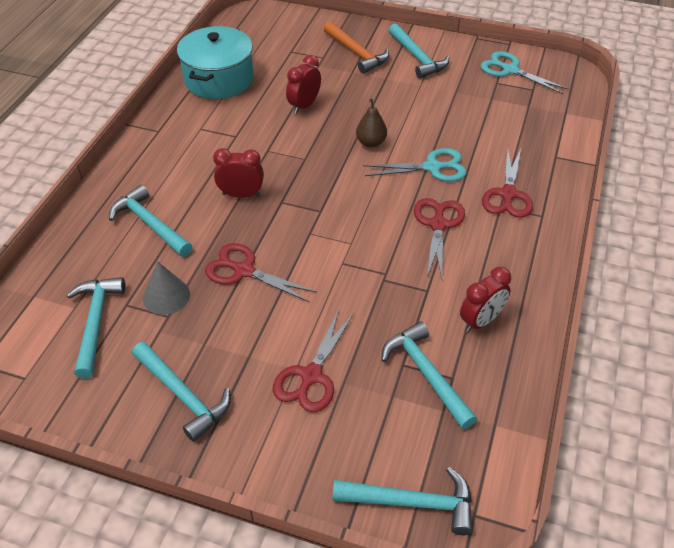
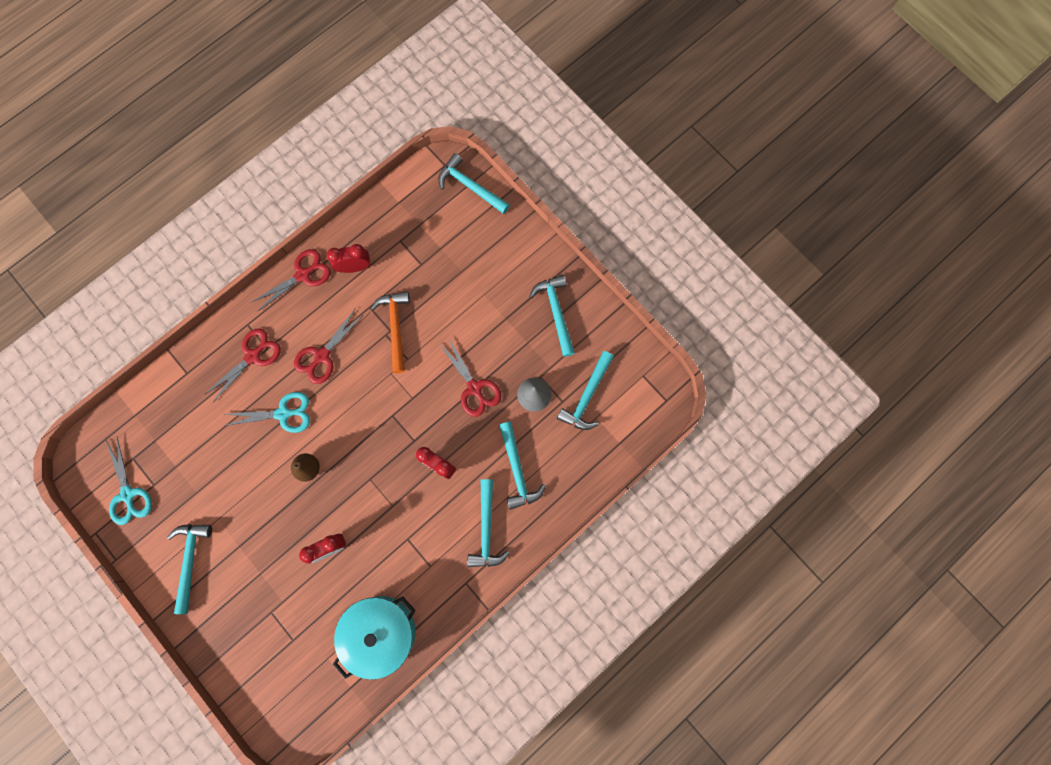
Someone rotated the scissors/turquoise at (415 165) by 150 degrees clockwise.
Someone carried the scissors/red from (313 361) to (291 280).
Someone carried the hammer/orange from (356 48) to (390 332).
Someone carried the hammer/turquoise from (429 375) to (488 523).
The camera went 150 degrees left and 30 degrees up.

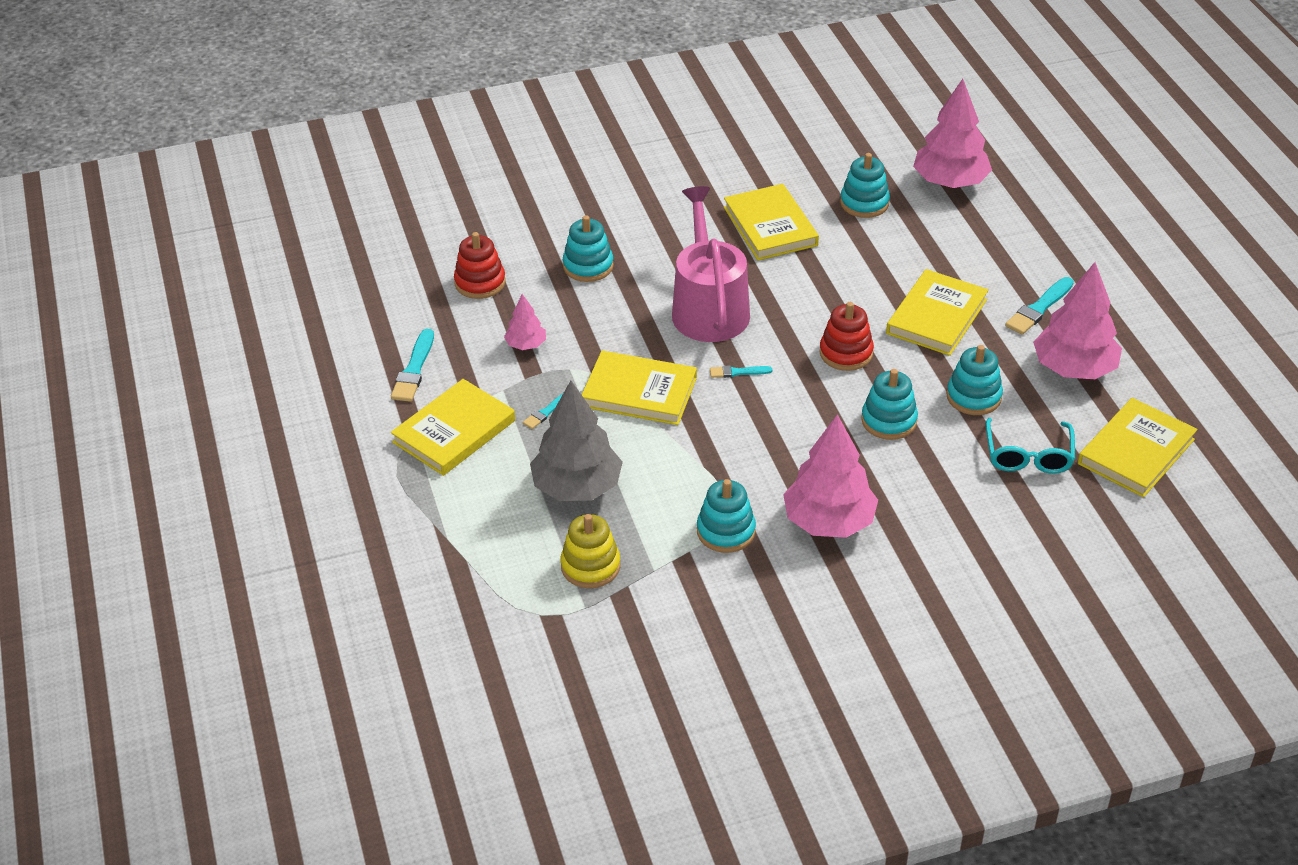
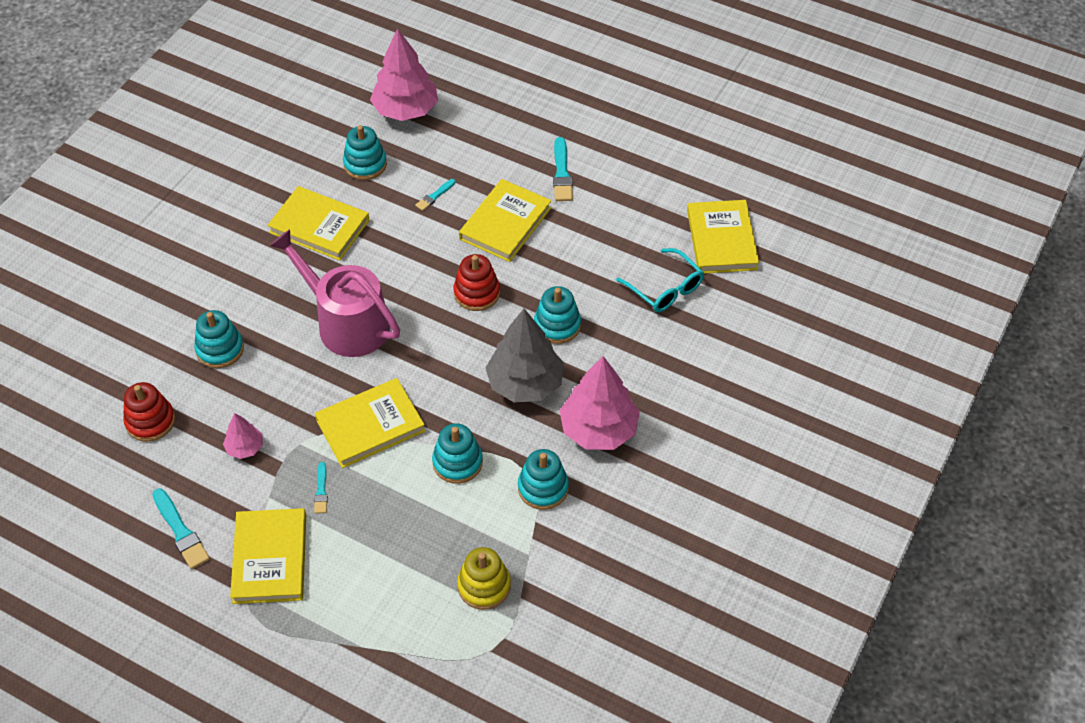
Someone carried the brush/turquoise from (741 371) to (435 195).
Someone carried the stacking toy/turquoise from (975 380) to (457 453).
Someone rotated the book/yellow at (937 312) by 45 degrees clockwise.
Someone carried the tree/grey from (576 441) to (524 356).
Someone took away the tree/pink at (1077 320).
The camera went 45 degrees left and 10 degrees up.

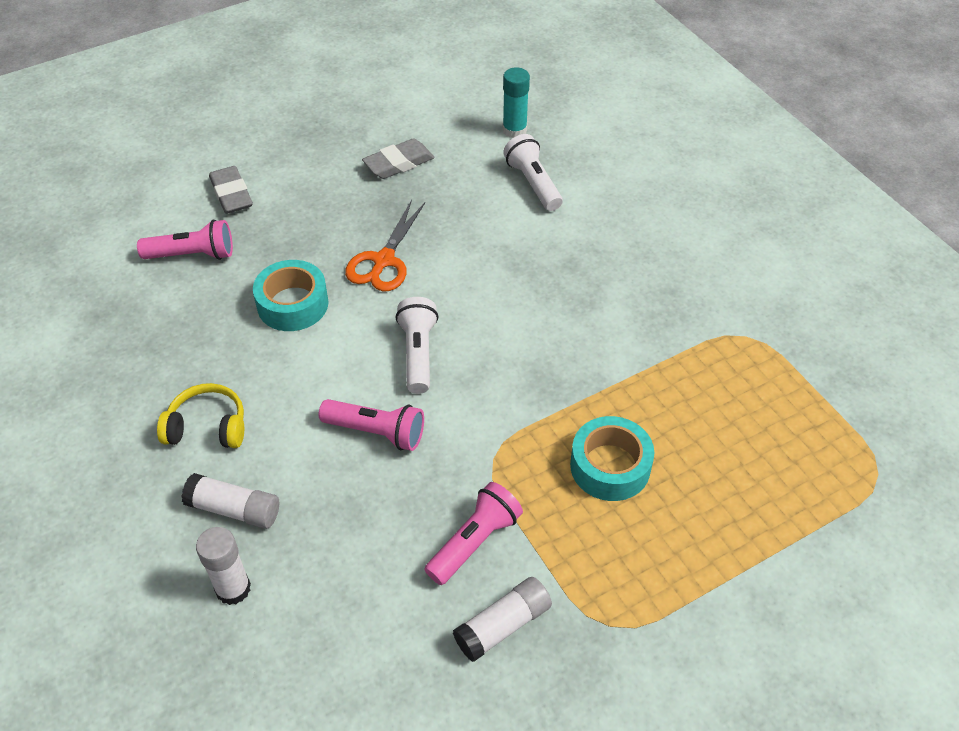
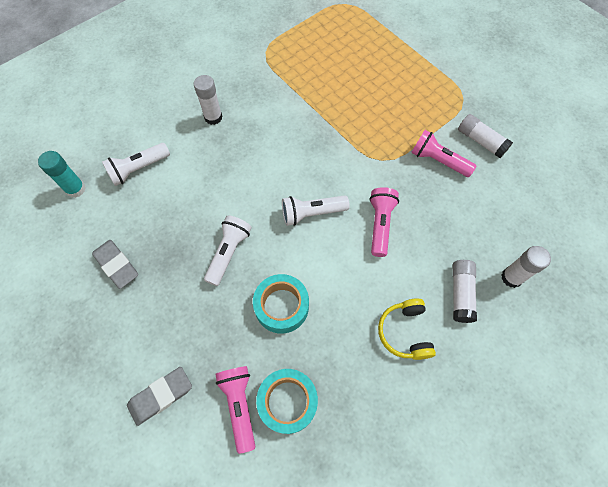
Someone put down the glue stick/white at (208 100).
Someone swapped the scissors/orange at (385 245) for the flashlight/white at (228 250).
Someone carried the tape/turquoise from (612 458) to (287 401).
The camera went 100 degrees left and 15 degrees up.

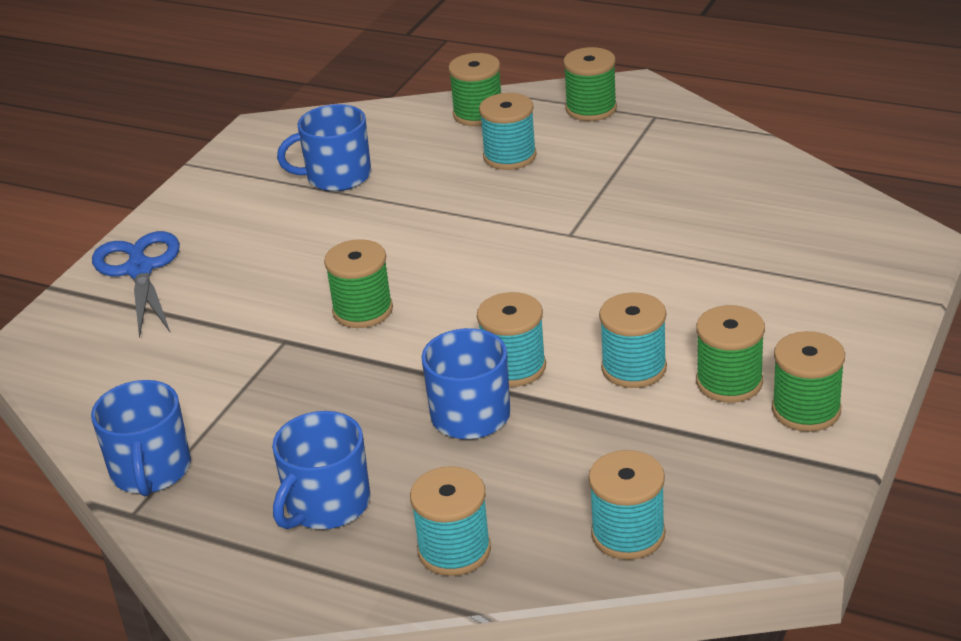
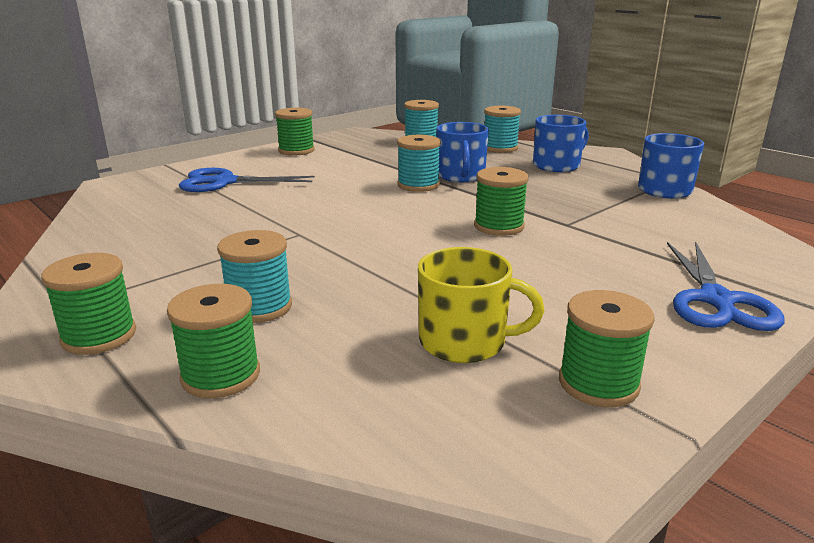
Someone put down the scissors/blue at (247 180).
Someone repainted the mug/blue at (324 147), which became the mug/yellow at (481 305).
Someone carried the spool/green from (730 354) to (607 348).
Someone took away the spool/turquoise at (633 340).
The camera went 160 degrees left and 10 degrees down.

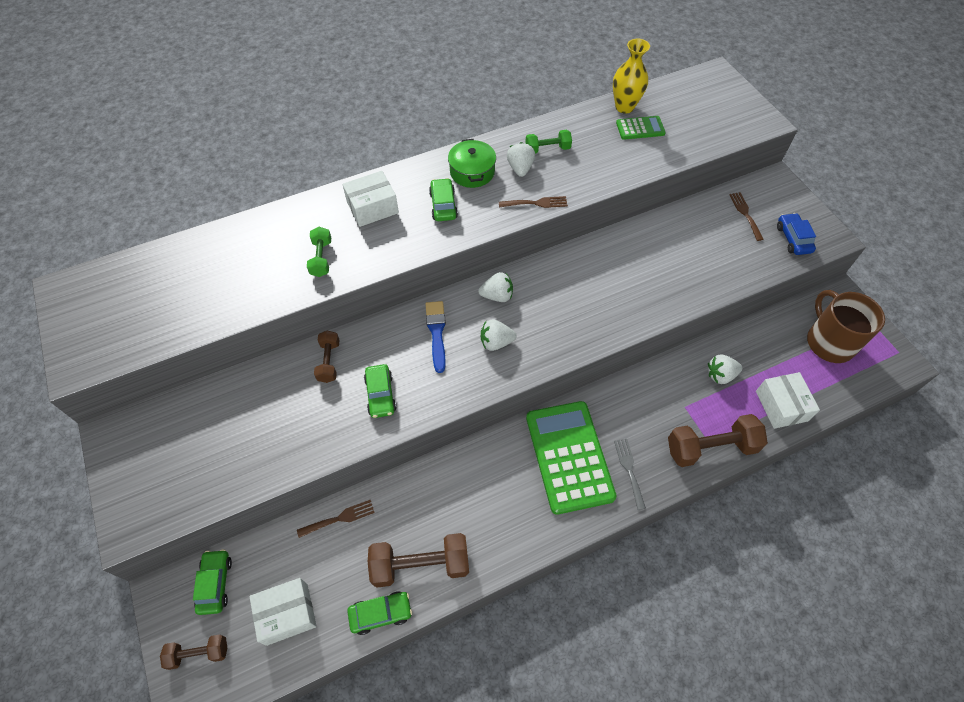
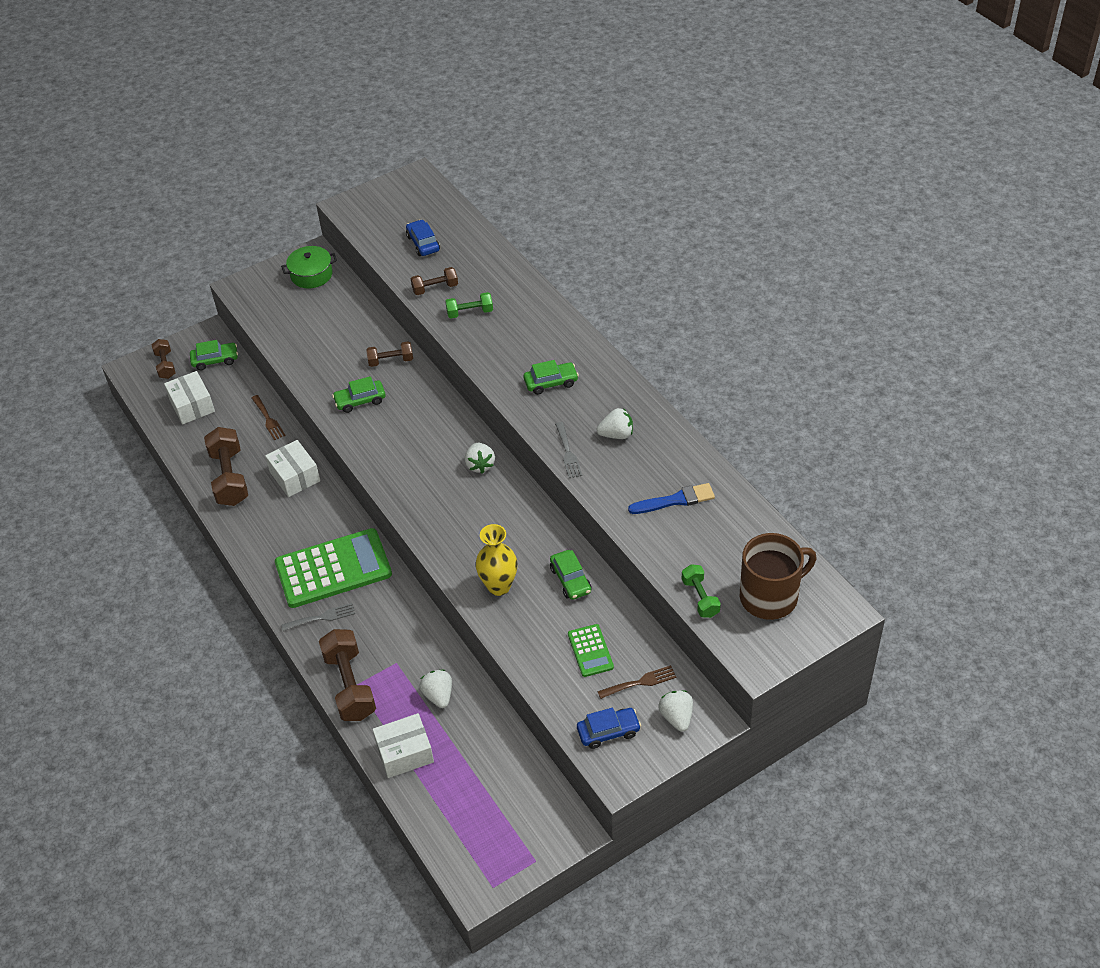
Someone carried the box/white from (370 199) to (292 468).
Someone carried the pot/green from (472 163) to (309 267).
Someone put down the car/blue at (423 237).
Someone put down the dumbbell/brown at (434 281).
Someone carried the vase/yellow from (631 76) to (496 560).
Someone carried the car/green from (379 613) to (571 575).
Someone repainted the fork/brown at (533 202), which became the fork/grey at (568 450).
Someone carried the calculator/green from (641 128) to (591 650).
Someone carried the brush/blue from (436 337) to (671 498).
Someone carried the strawberry/white from (499 335) to (675 711).
Someone carried the dumbbell/green from (548 142) to (701 591).
Someone carried the mug/brown from (846 326) to (778 576).
The camera went 85 degrees right and 10 degrees down.

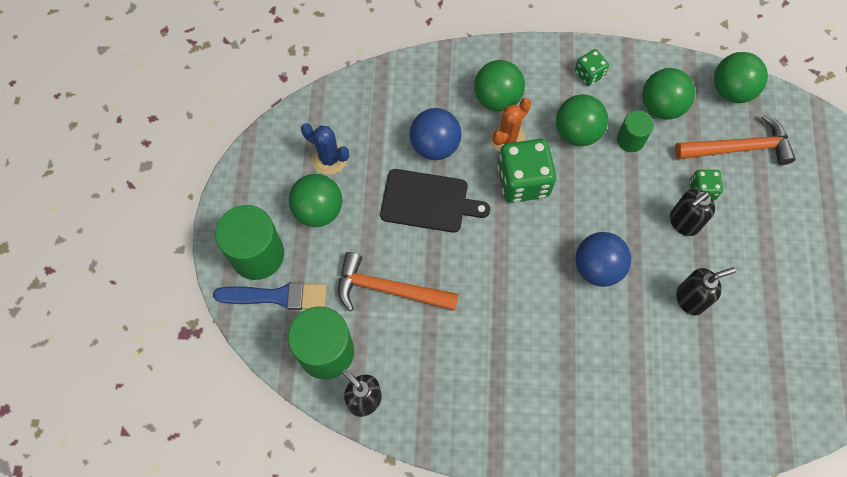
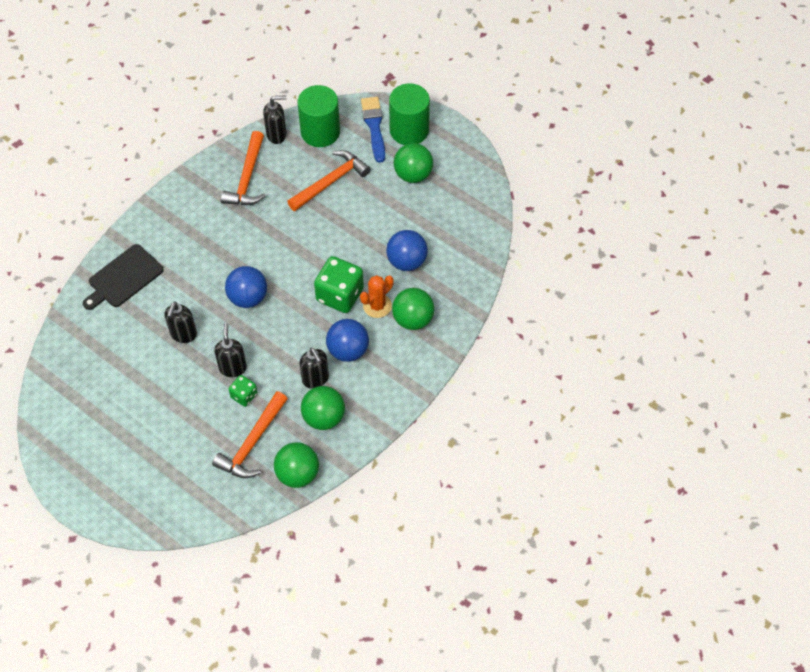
Someone carried the cutting board/black from (435 201) to (123 277).
Someone put down the hammer/orange at (243 168).
Someone swapped the cylinder/green at (635 131) for the soap dispenser/black at (314 368).
Someone repainted the ball/green at (582 120), which became the ball/blue at (347 340).
Someone rotated the cactus/orange at (511 125) by 60 degrees clockwise.
Someone rotated the brush/blue at (270 296) by 135 degrees clockwise.
Someone took away the cactus/blue at (325 149).
Someone took away the dice/green at (592 67).
The camera went 125 degrees right and 10 degrees down.

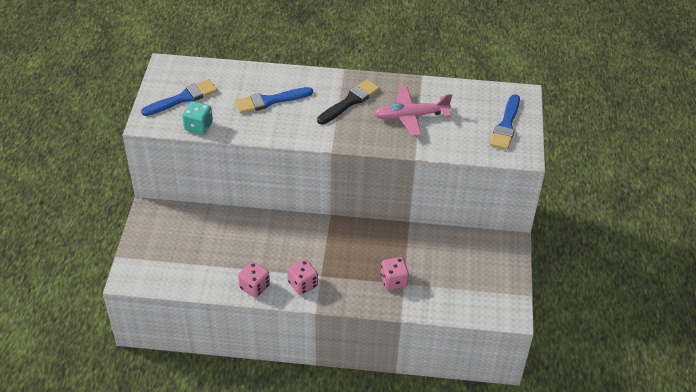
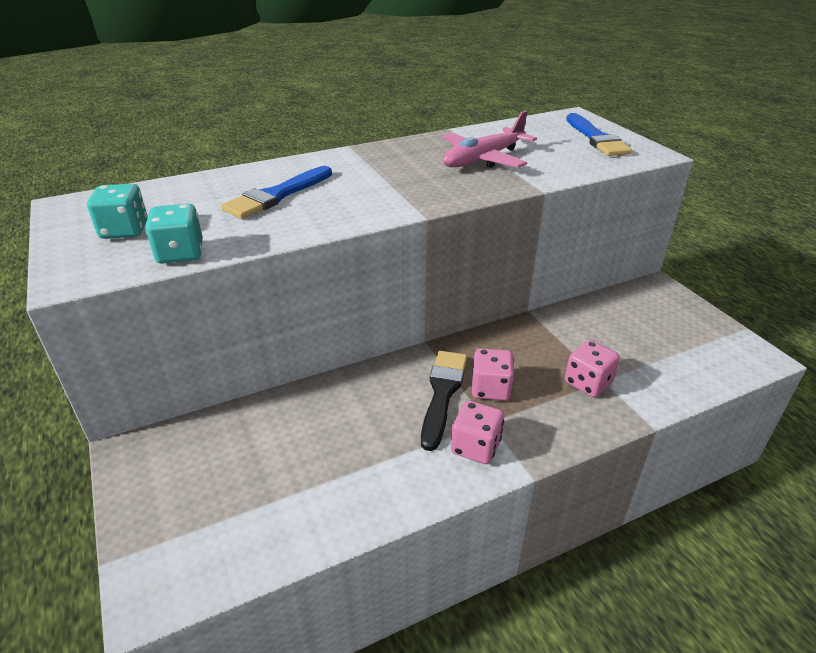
Someone swapped the brush/blue at (179 97) for the dice/turquoise at (117 211).
Someone carried the brush/black from (348 101) to (444 401).
Someone carried the dice/pink from (254 280) to (493 374).
The camera went 30 degrees left and 10 degrees down.

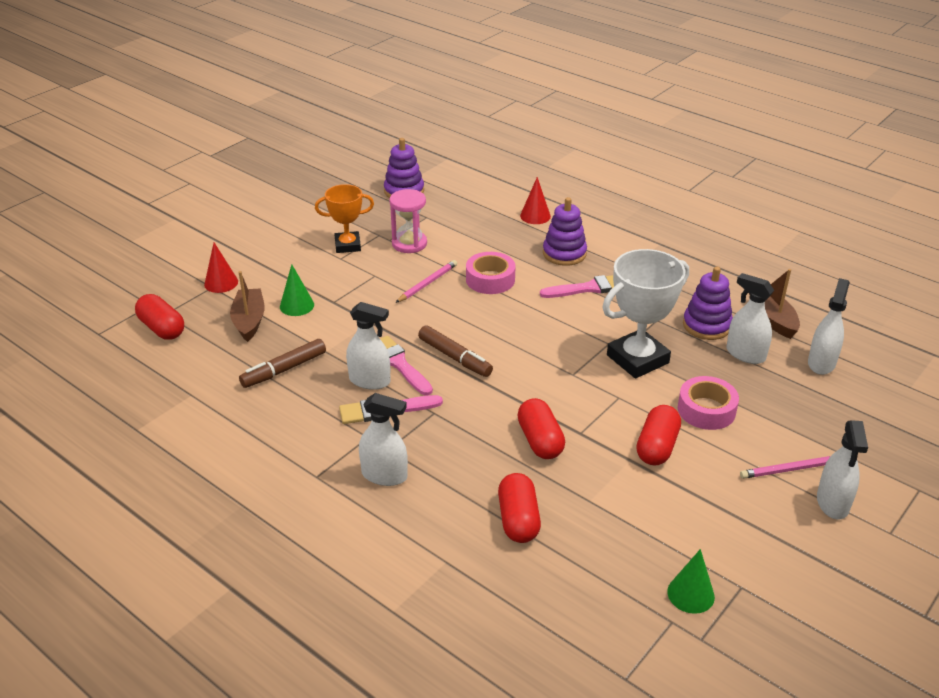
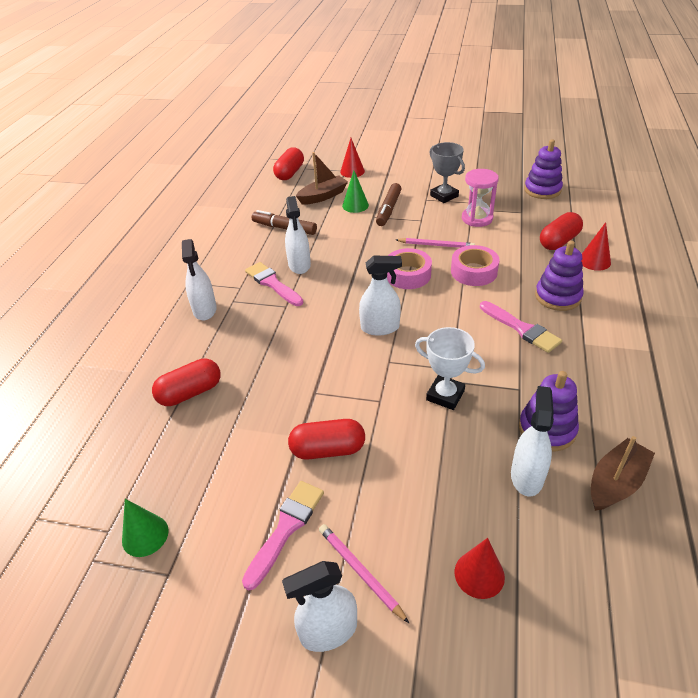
Someone carried the brush/pink from (406 366) to (283 535).
Someone carried the spray bottle/white from (829 326) to (380 296).
Someone carried the marker/brown from (455 351) to (388 204).
Someone carried the tape/pink from (708 403) to (409 268).
Someone scaled the trophy/white at (645 314) by 0.63.
Someone repainted the trophy/orange at (344 218), which became the trophy/grey at (447 172).
Someone put down the cone/red at (480 568).
Someone carried the capsule/red from (541 428) to (561 231).
The camera went 65 degrees right and 5 degrees up.

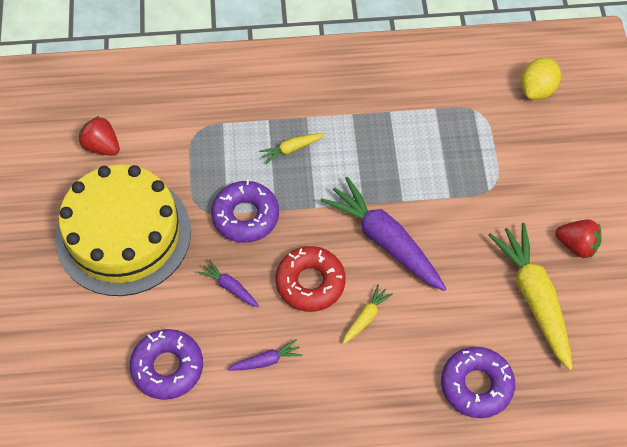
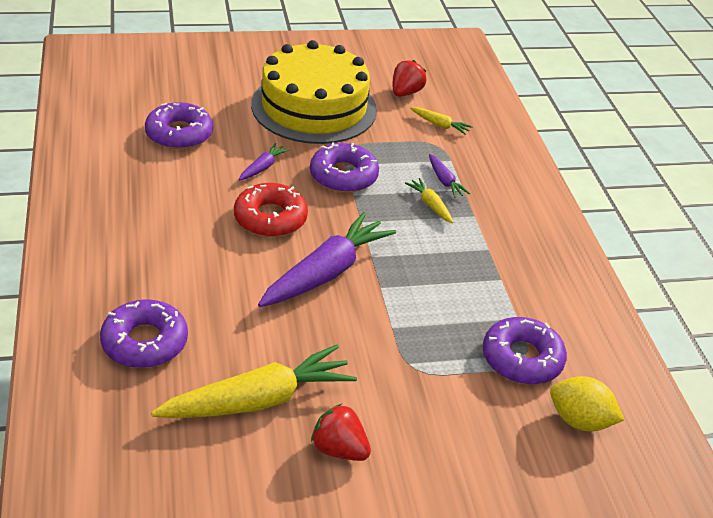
Someone rotated the strawberry/red at (578 239) by 105 degrees clockwise.
Someone carried the carrot/yellow from (367 314) to (441 121).
Someone carried the carrot/purple from (264 354) to (449 176).
Someone put down the donut/purple at (525 350).
The camera went 80 degrees right and 20 degrees down.

